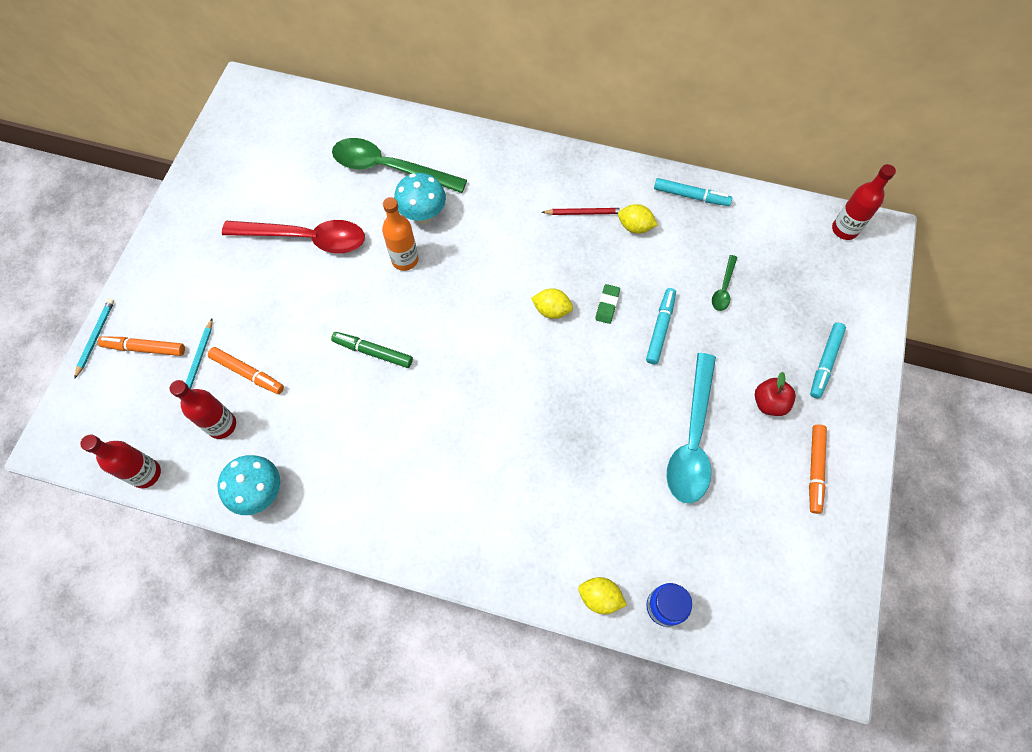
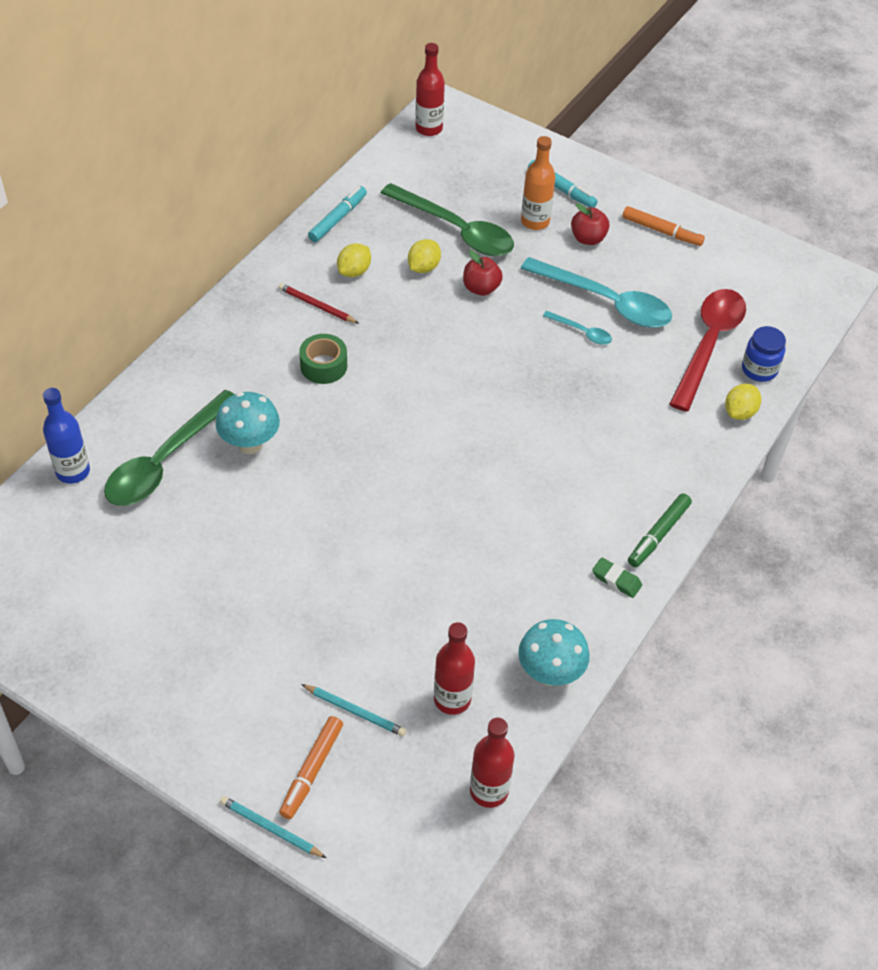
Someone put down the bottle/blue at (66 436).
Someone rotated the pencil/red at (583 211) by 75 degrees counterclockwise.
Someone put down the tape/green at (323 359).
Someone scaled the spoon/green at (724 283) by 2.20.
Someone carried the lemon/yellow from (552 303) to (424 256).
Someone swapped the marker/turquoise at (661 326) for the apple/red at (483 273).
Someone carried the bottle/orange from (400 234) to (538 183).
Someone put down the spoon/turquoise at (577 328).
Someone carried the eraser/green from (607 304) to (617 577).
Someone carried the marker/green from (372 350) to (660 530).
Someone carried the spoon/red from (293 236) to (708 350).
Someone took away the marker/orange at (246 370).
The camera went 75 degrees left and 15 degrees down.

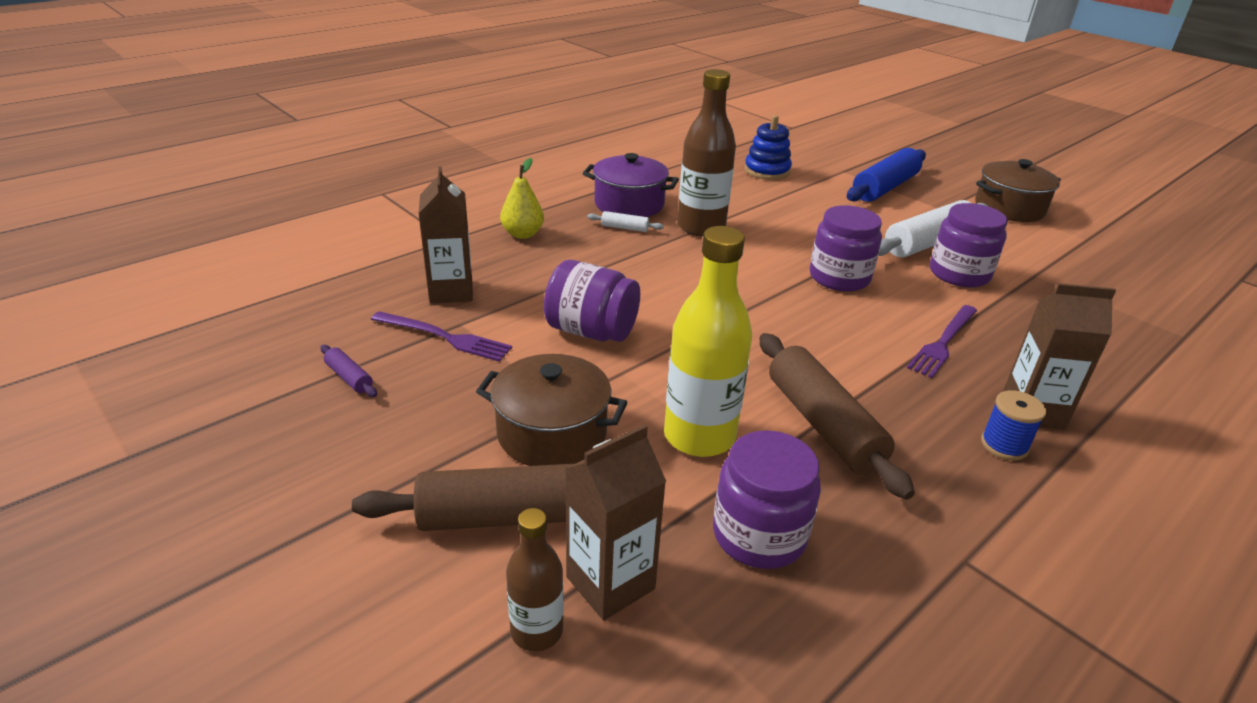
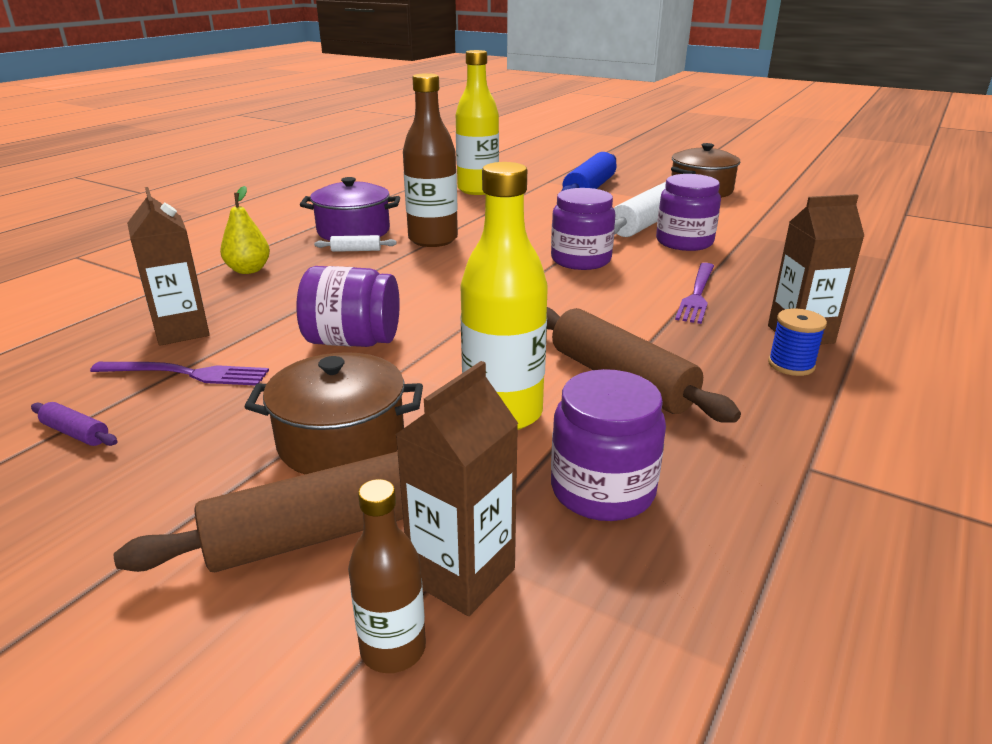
Someone swapped the stacking toy/blue at (768 147) for the bottle/yellow at (477 122).
The camera went 15 degrees left and 5 degrees down.

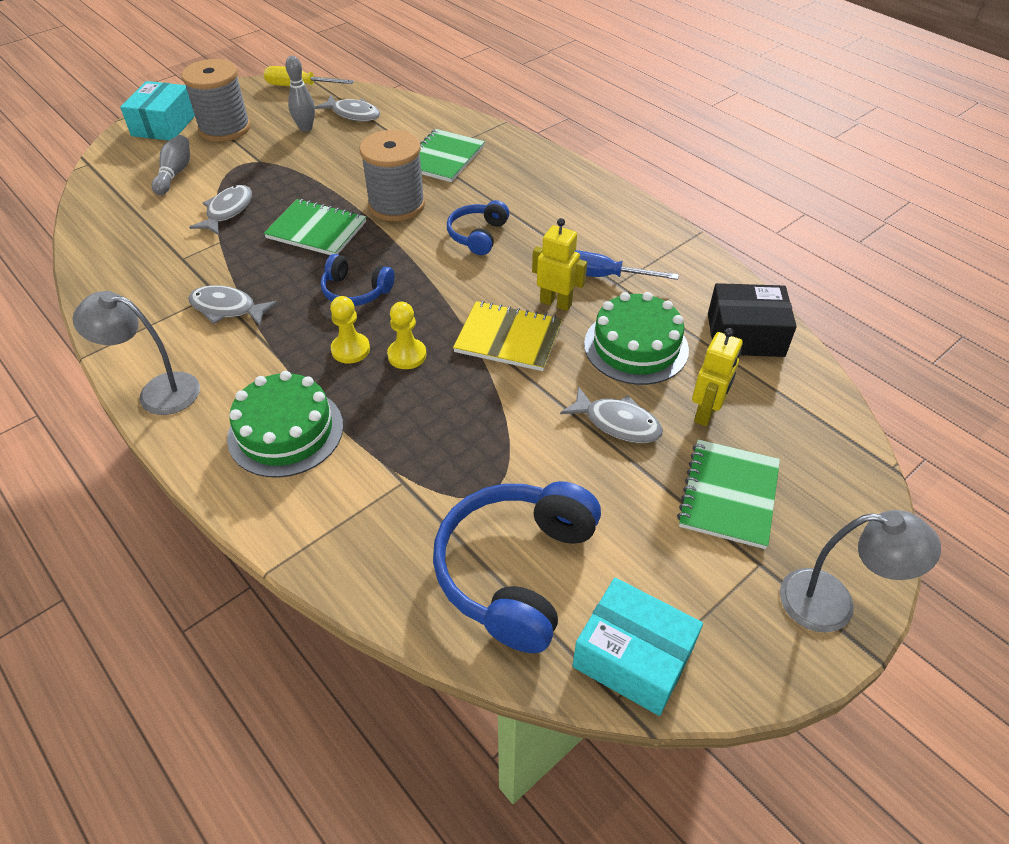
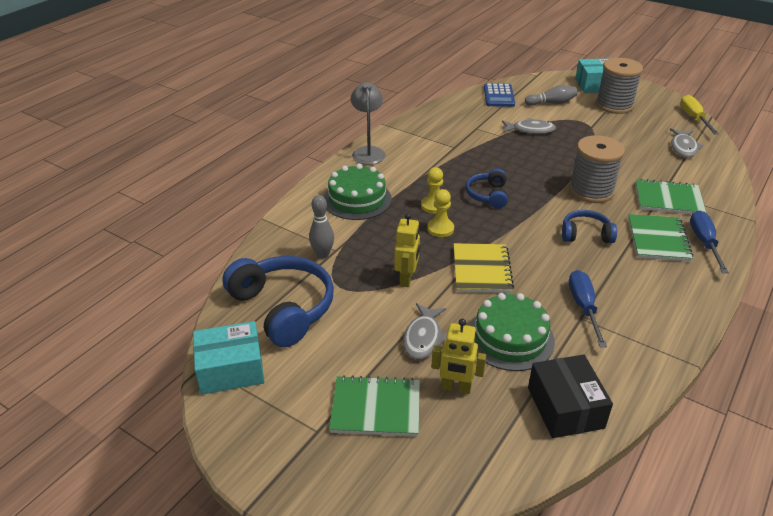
Someone rotated the box/turquoise at (637 647) by 60 degrees clockwise.
Someone rotated the headphones/blue at (517 567) by 45 degrees clockwise.
Someone carried the bowling pin/grey from (300 94) to (321 227).
Someone carried the robot/yellow from (559 264) to (407 250).
Someone put down the calculator/blue at (499 95).
Someone carried the notebook/green from (315 227) to (660 238).
Someone put down the screwdriver/blue at (709 242).
Someone took away the fish/grey at (233 305).
Someone took away the lamp/grey at (860 571).
The camera went 75 degrees right and 10 degrees down.

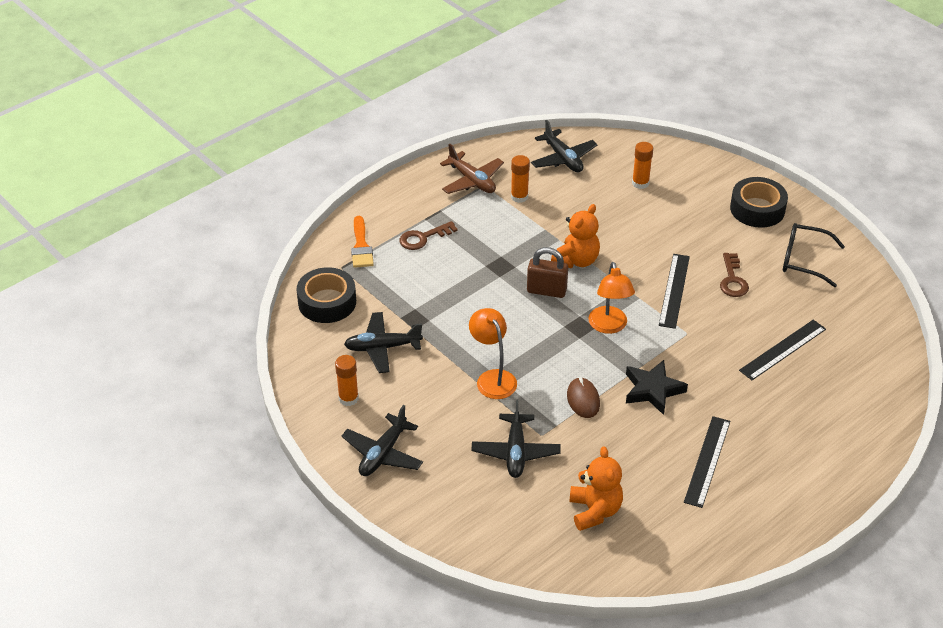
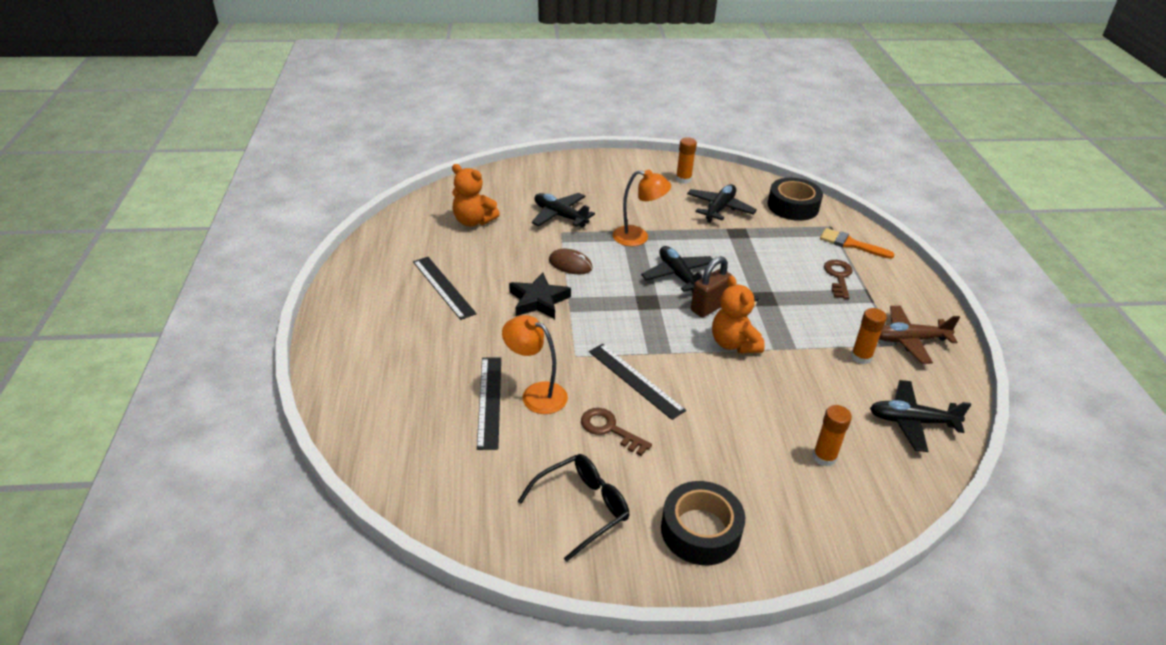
Someone carried the lamp/orange from (612 298) to (535 364).
Someone carried the plane/black from (382 440) to (677 269).
The camera went 125 degrees right and 5 degrees down.

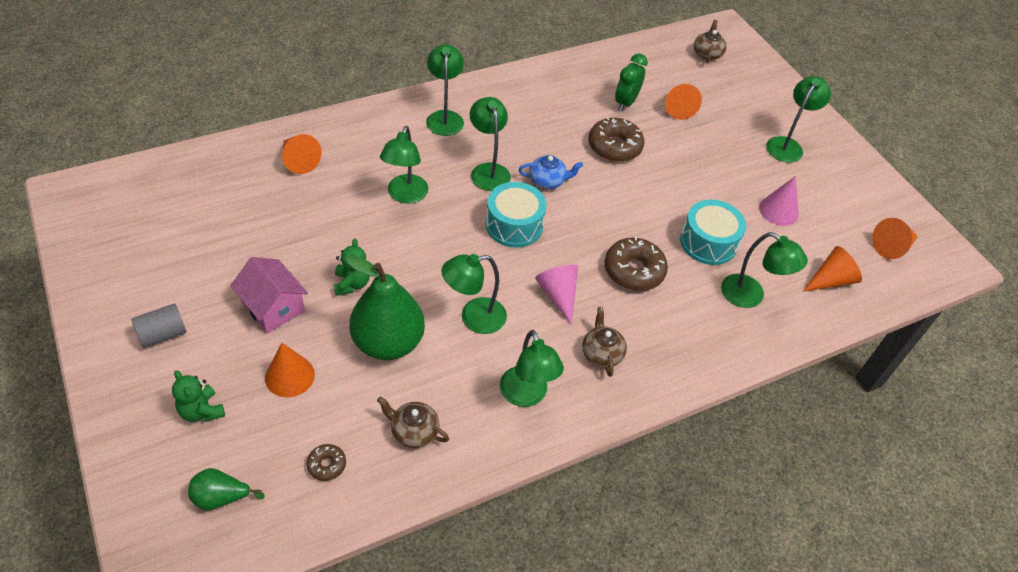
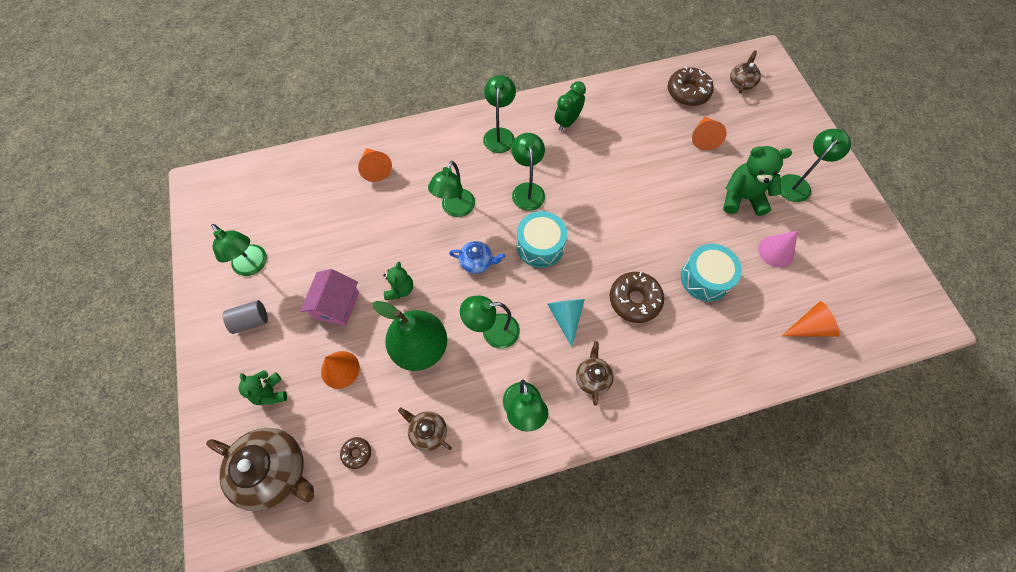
Someone swapped the pear/green at (226 489) for the teapot/brown at (260 469).
Someone carried the lamp/green from (764 270) to (239 250).
Someone rotated the house/pink at (269 295) by 45 degrees clockwise.
Someone carried the teapot/blue from (550 172) to (477 257).
Someone repainted the cone/pink at (556 295), which became the cone/turquoise at (566 323).
Someone carried the clock/green from (631 82) to (570 106).
Someone carried the donut/brown from (616 139) to (691 86).
Someone put down the teddy bear/green at (757 181).
Someone took away the cone/orange at (895 238).
The camera went 15 degrees right and 15 degrees up.

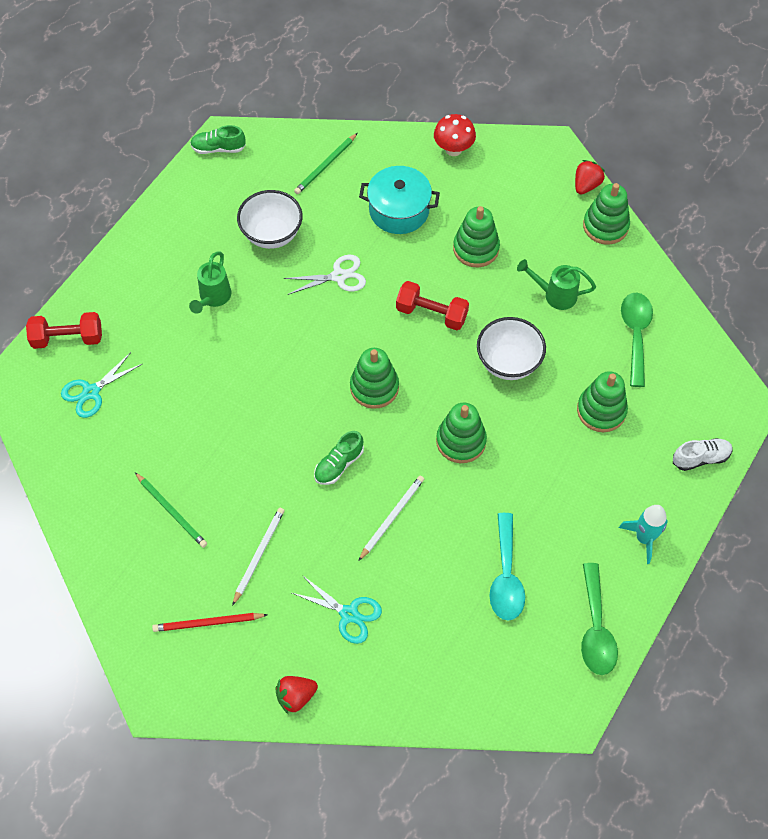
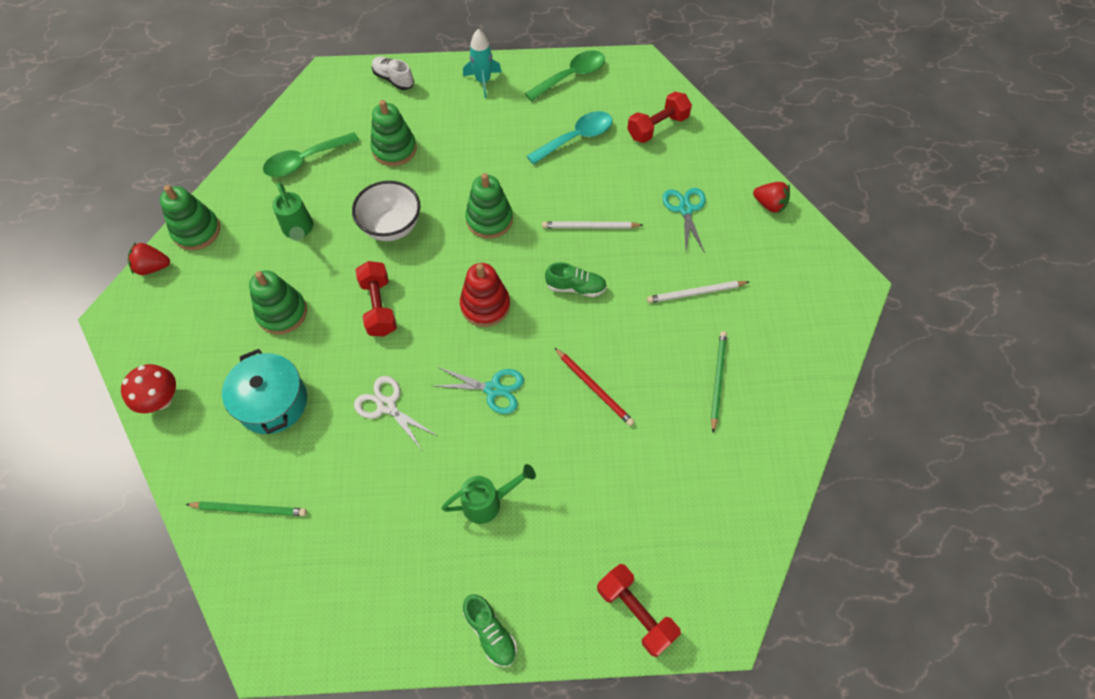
Someone carried the scissors/turquoise from (101 385) to (479 390).
Someone repainted the stacking toy/green at (374 378), which became the stacking toy/red at (485 295).
Someone carried the shoe/green from (218 139) to (490 630).
Someone carried the pencil/red from (210 622) to (594 387).
Someone put down the dumbbell/red at (659 117).
Someone took away the bowl/white at (270 219).
The camera went 125 degrees left and 0 degrees up.

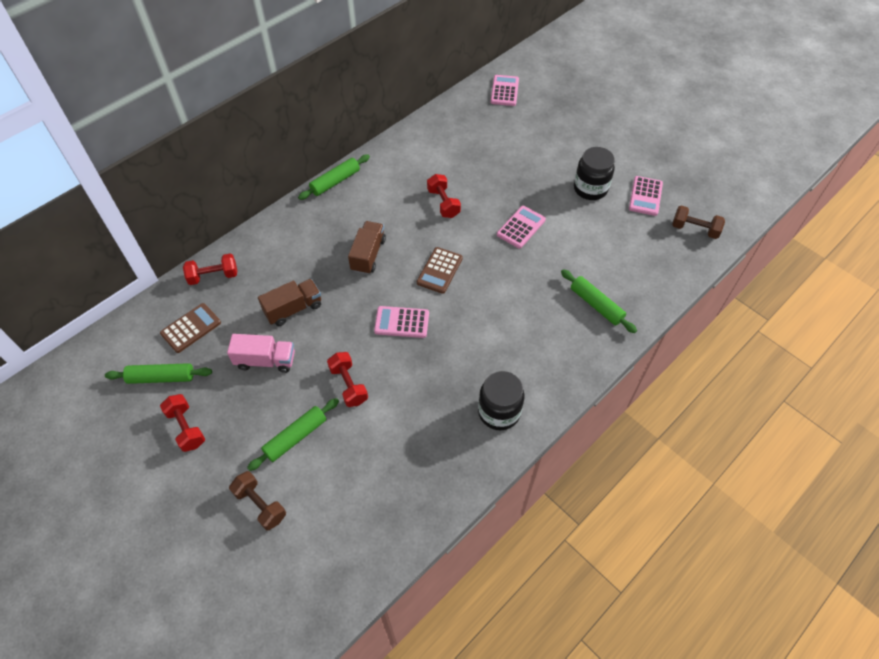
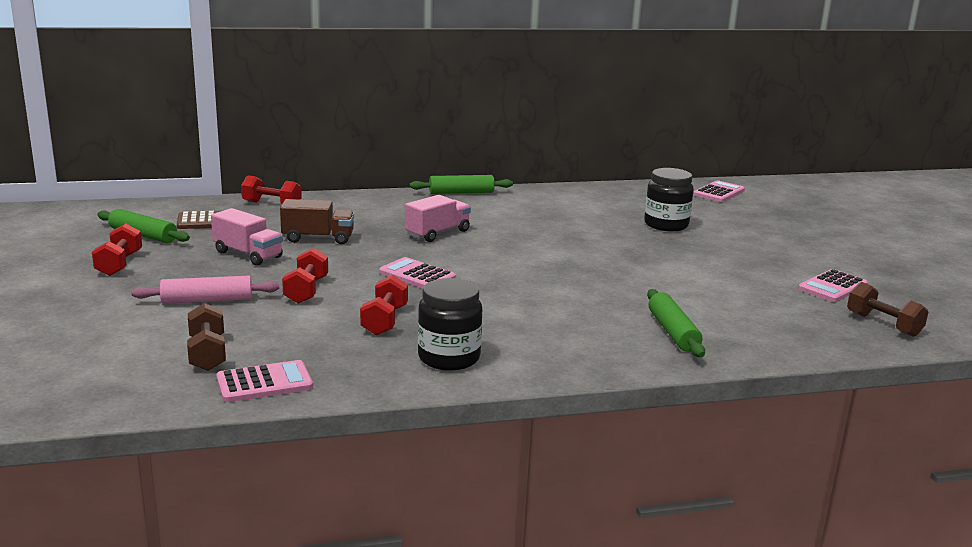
Someone repainted the rolling pin/green at (293 434), which became the rolling pin/pink at (205 290).
Someone carried the dumbbell/brown from (257 500) to (206 337).
Someone carried the calculator/pink from (521 227) to (264 381).
Someone carried the dumbbell/red from (444 196) to (384 305).
Someone repainted the truck/brown at (367 247), which became the truck/pink at (438 218).
Someone carried the jar/black from (594 173) to (669 199).
Someone took away the calculator/brown at (440 270).
The camera went 30 degrees right and 35 degrees down.

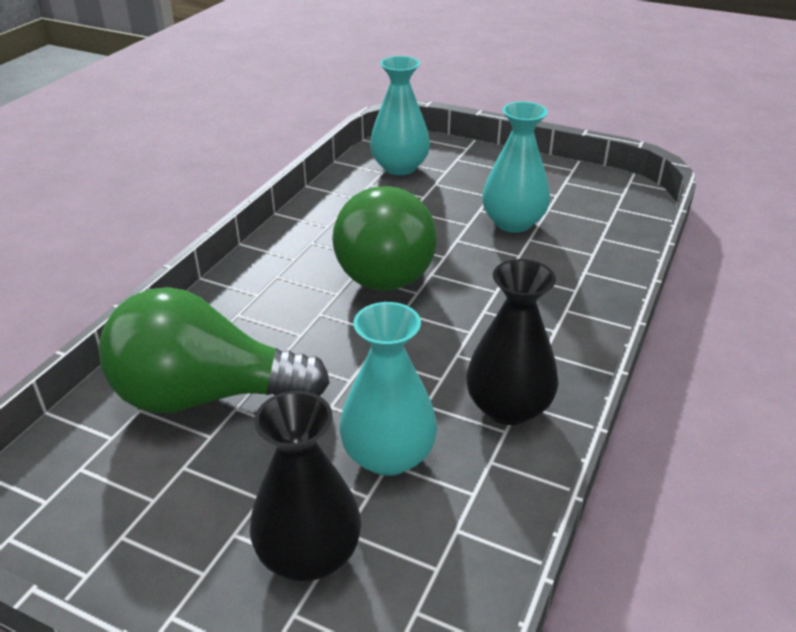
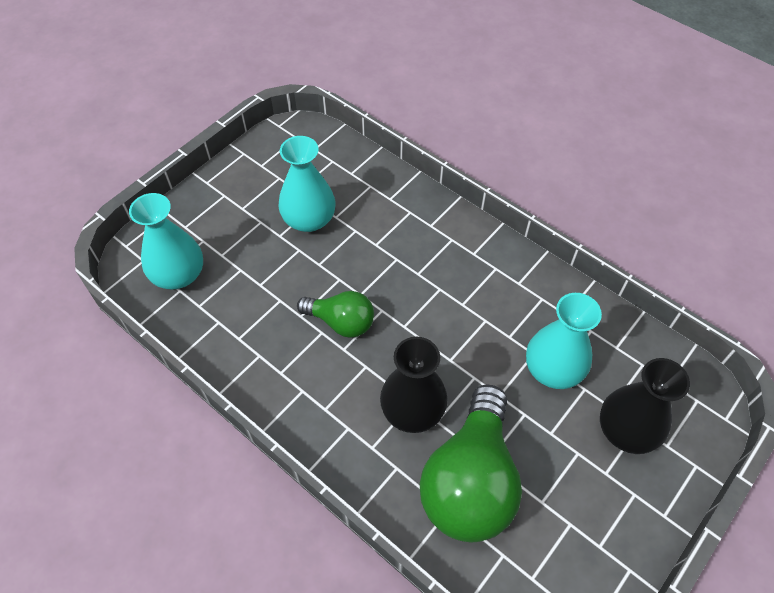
Someone scaled the light bulb/green at (384 238) by 0.55.
Someone carried the vase/black from (512 342) to (413 385).
The camera went 75 degrees left and 20 degrees up.

